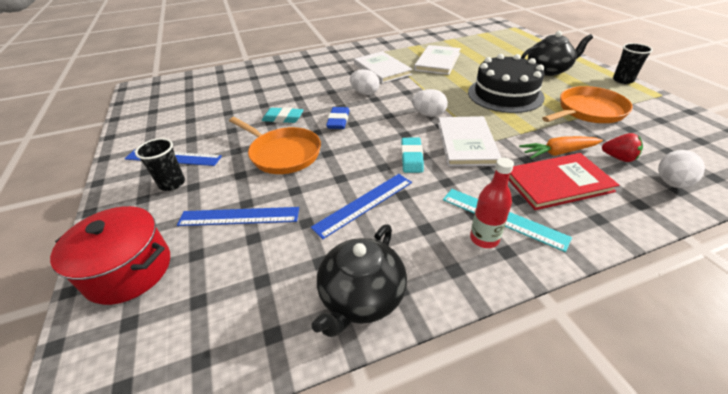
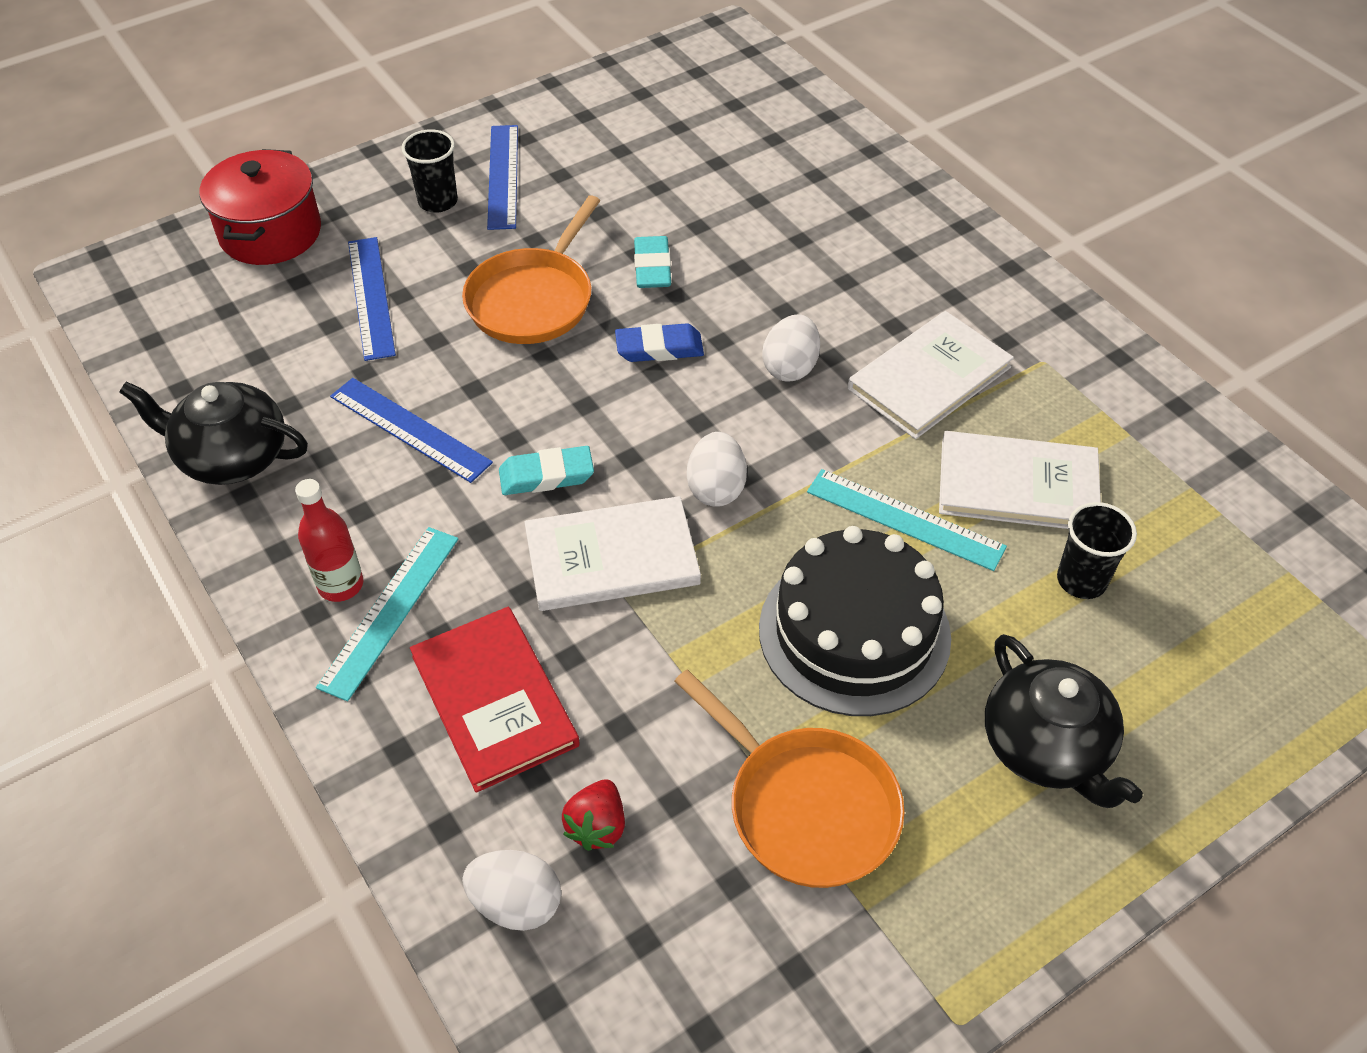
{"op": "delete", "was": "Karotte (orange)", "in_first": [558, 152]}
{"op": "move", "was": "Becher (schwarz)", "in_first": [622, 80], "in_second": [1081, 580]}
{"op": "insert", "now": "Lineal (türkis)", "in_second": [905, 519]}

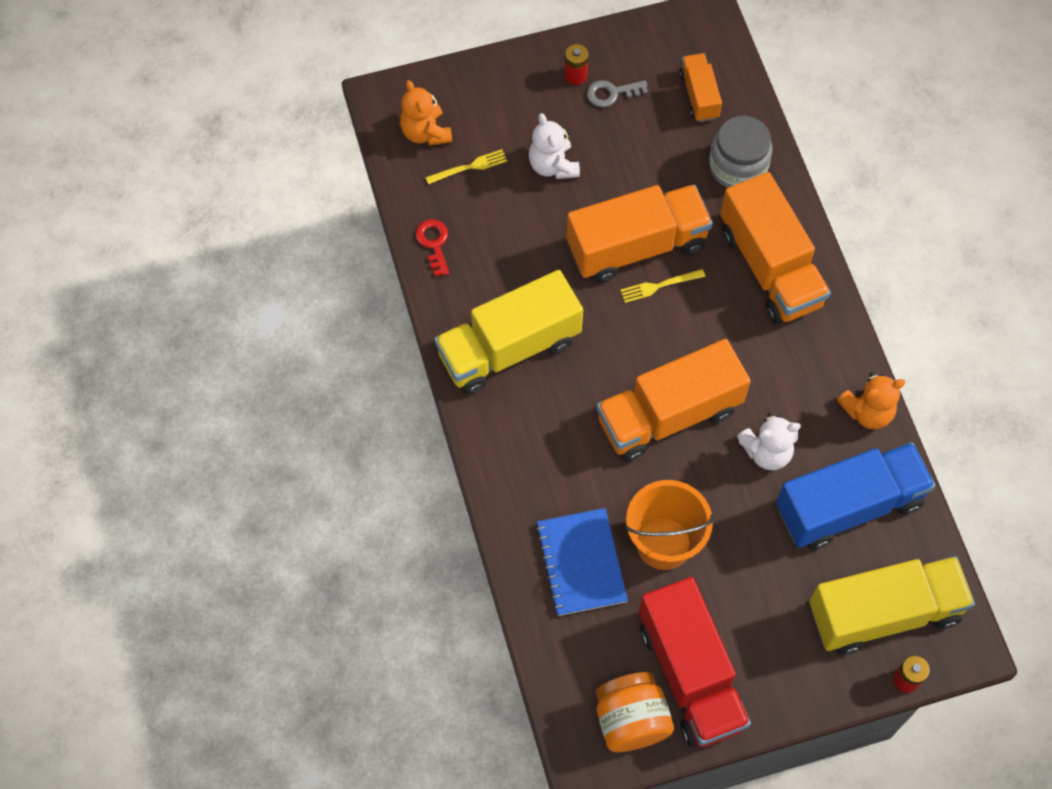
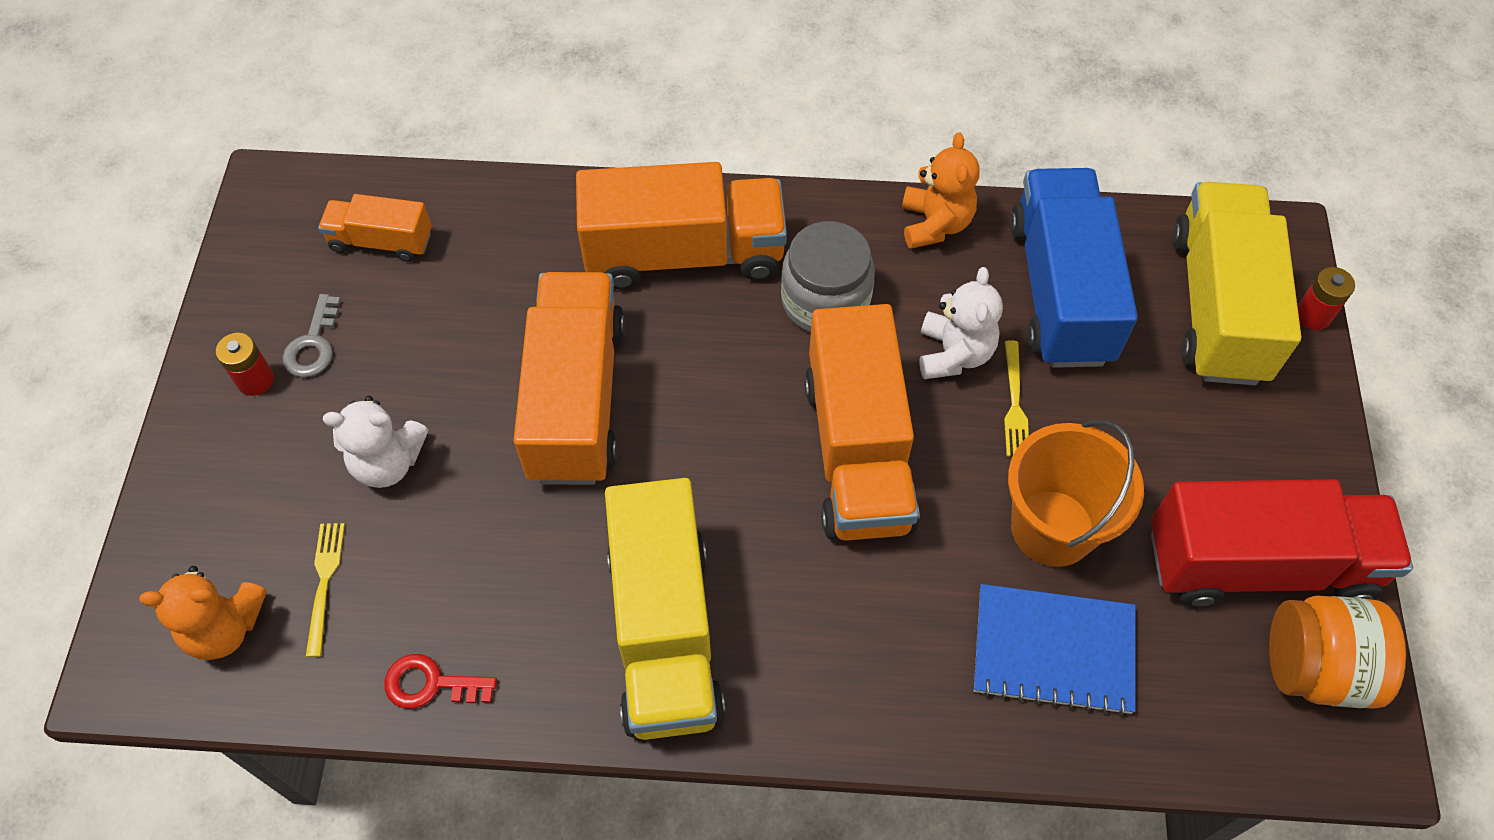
{"op": "move", "was": "Gabel (gelb)", "in_first": [659, 286], "in_second": [1014, 404]}
{"op": "move", "was": "Einmachglas (grau)", "in_first": [738, 166], "in_second": [825, 301]}

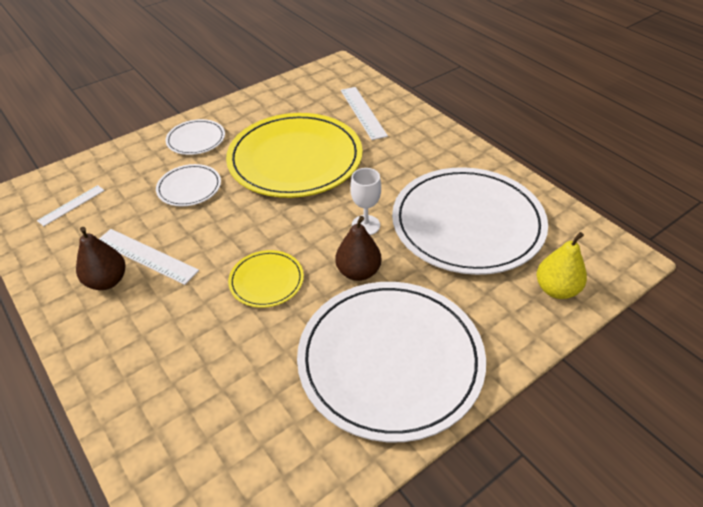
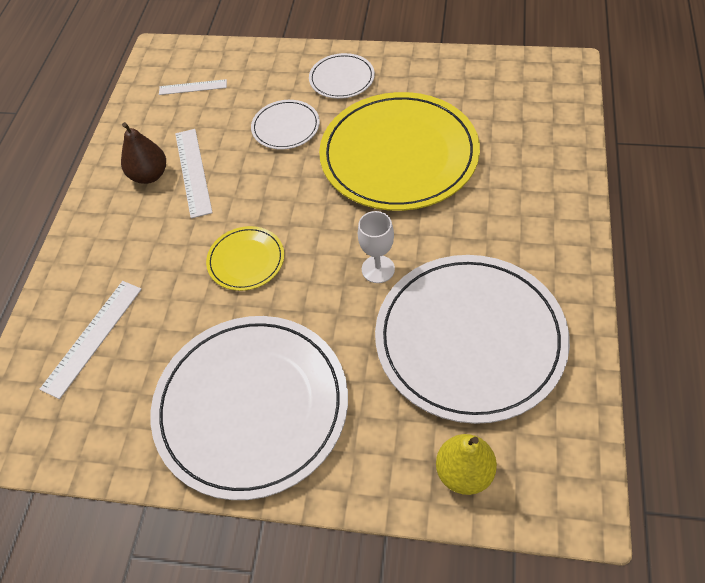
{"op": "delete", "was": "Birne (braun)", "in_first": [358, 272]}
{"op": "move", "was": "Lineal (weiß)", "in_first": [363, 112], "in_second": [93, 337]}

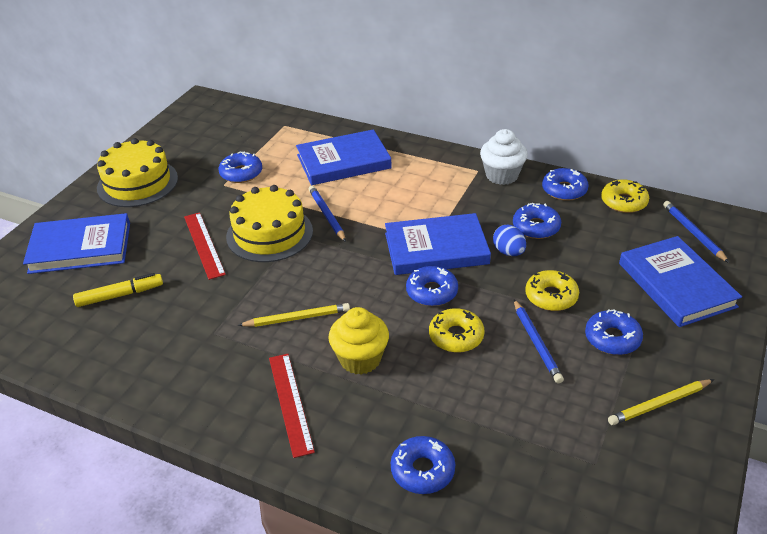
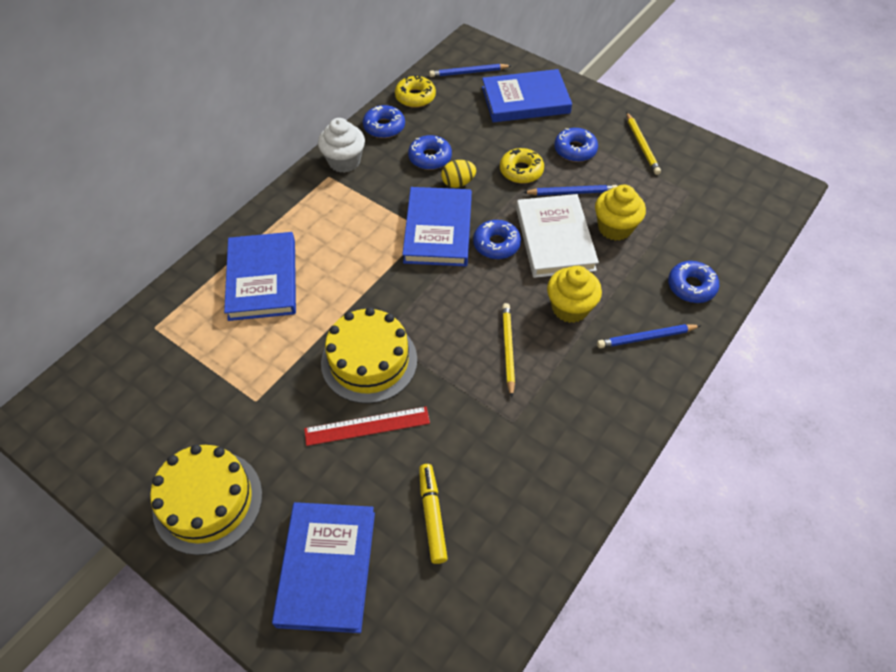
{"op": "delete", "was": "Donut (blau)", "in_first": [241, 173]}
{"op": "delete", "was": "Lineal (rot)", "in_first": [290, 403]}
{"op": "move", "was": "Bleistift (blau)", "in_first": [326, 215], "in_second": [646, 338]}
{"op": "replace", "was": "Donut (gelb)", "now": "Buch (weiß)", "in_first": [456, 336], "in_second": [555, 239]}
{"op": "recolor", "was": "Ei (blau)", "now": "Ei (gelb)", "in_first": [508, 252], "in_second": [458, 183]}
{"op": "insert", "now": "Muffin (gelb)", "in_second": [615, 228]}

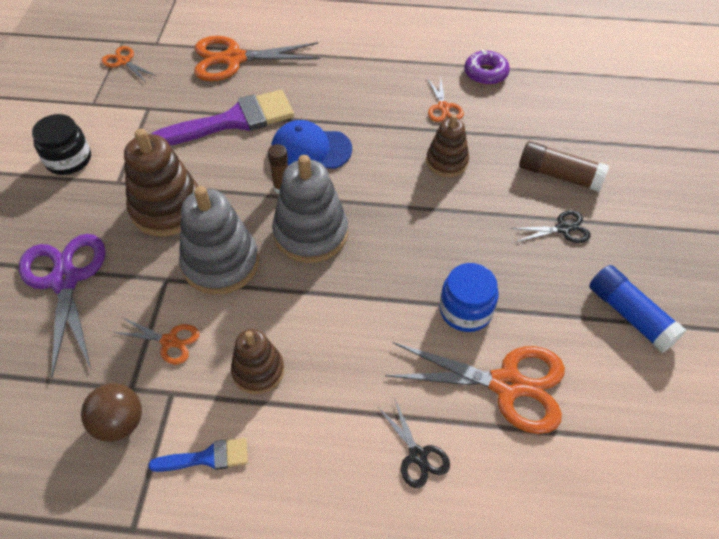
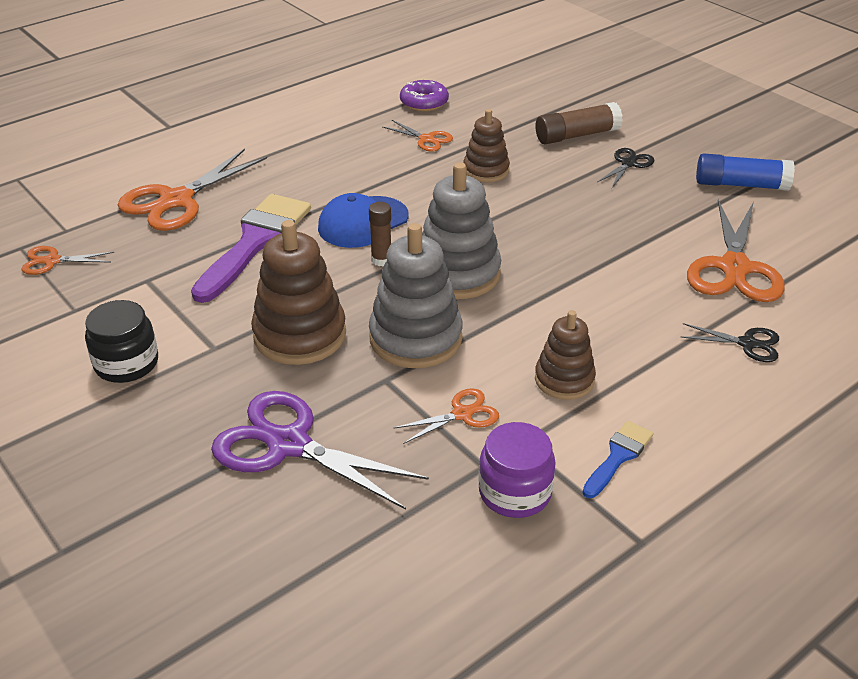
{"op": "replace", "was": "Ball (braun)", "now": "Einmachglas (lila)", "in_first": [119, 423], "in_second": [515, 492]}
{"op": "rotate", "was": "Schere (orange)", "in_first": [507, 385], "in_second": [734, 268], "clockwise": 135}
{"op": "delete", "was": "Einmachglas (blau)", "in_first": [465, 310]}

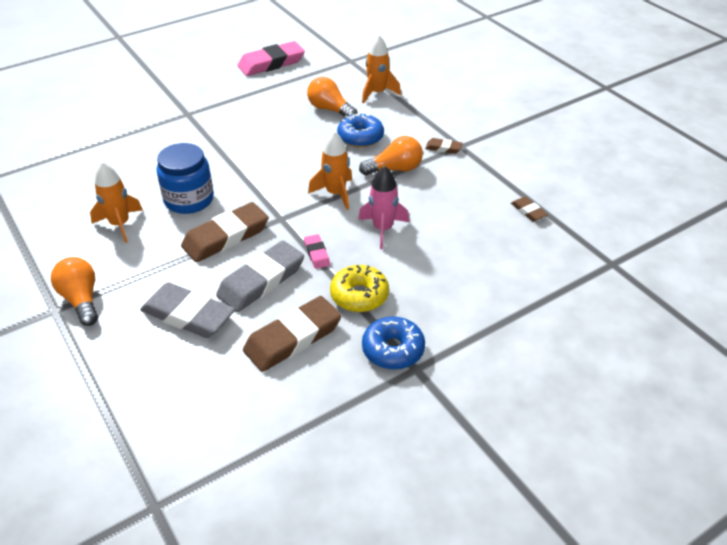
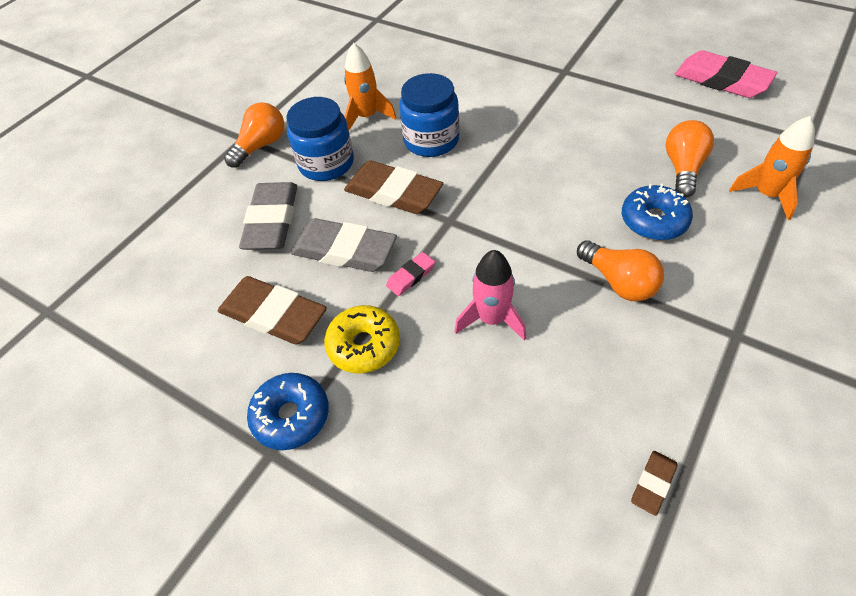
{"op": "delete", "was": "Rakete (orange)", "in_first": [335, 193]}
{"op": "delete", "was": "Radiergummi (braun)", "in_first": [443, 148]}
{"op": "insert", "now": "Einmachglas (blau)", "in_second": [326, 163]}

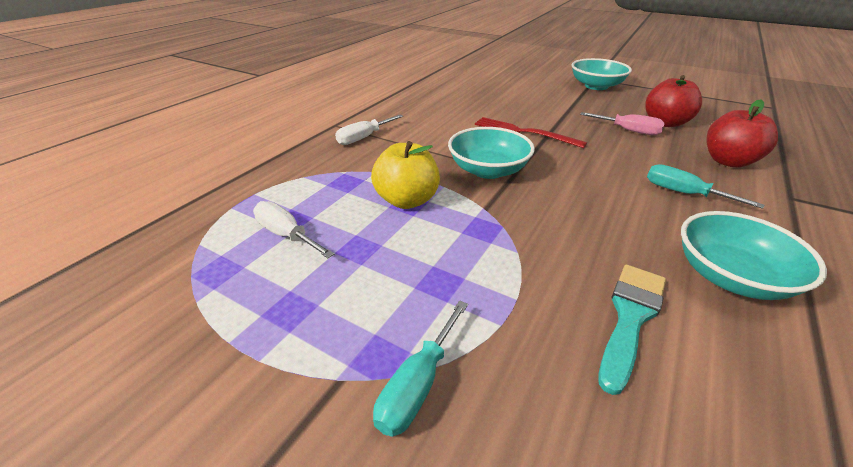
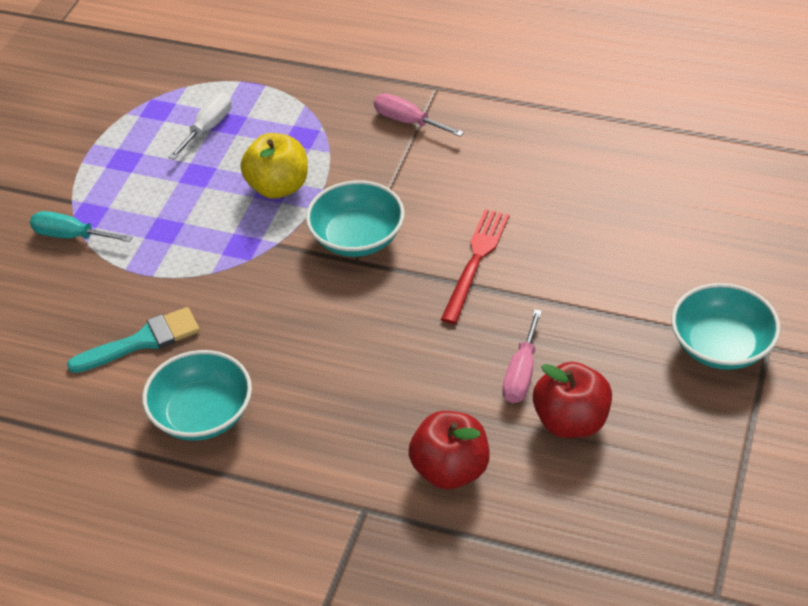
{"op": "recolor", "was": "Schraubenzieher (weiß)", "now": "Schraubenzieher (rosa)", "in_first": [363, 138], "in_second": [408, 121]}
{"op": "rotate", "was": "Pinsel (türkis)", "in_first": [630, 317], "in_second": [142, 341], "clockwise": -45}
{"op": "delete", "was": "Schraubenzieher (türkis)", "in_first": [683, 193]}

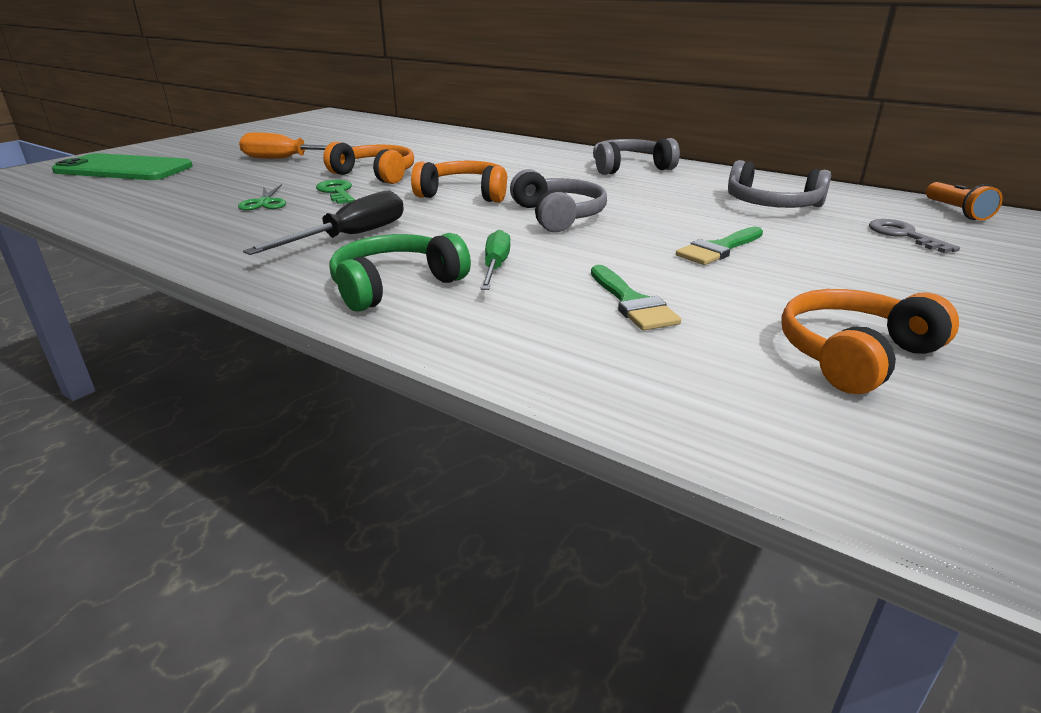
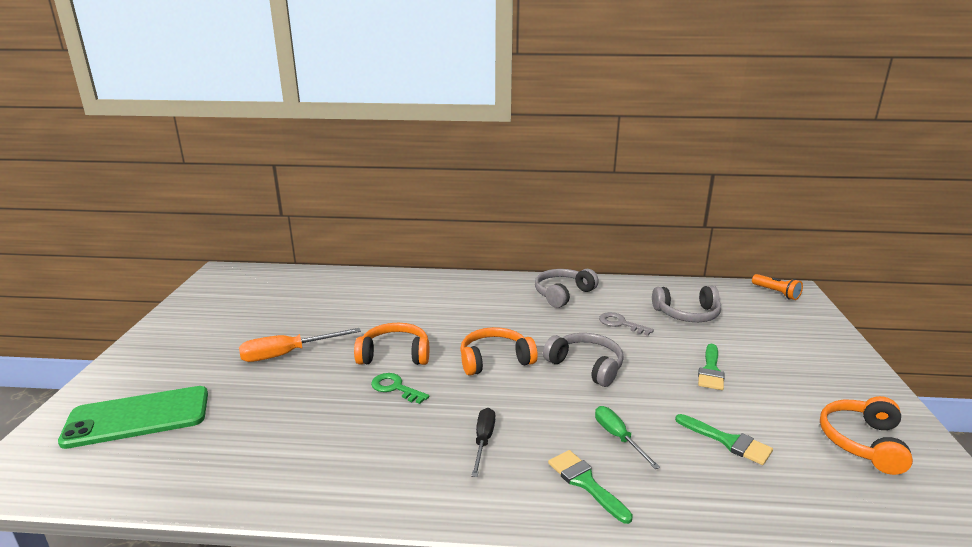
{"op": "delete", "was": "Schere (grün)", "in_first": [264, 202]}
{"op": "resize", "was": "Schraubenzieher (schwarz)", "in_first": [350, 237], "in_second": [483, 441], "ratio": 0.65}
{"op": "replace", "was": "Kopfhörer (grün)", "now": "Pinsel (grün)", "in_first": [395, 285], "in_second": [585, 482]}
{"op": "move", "was": "Schlüssel (grau)", "in_first": [904, 235], "in_second": [621, 324]}

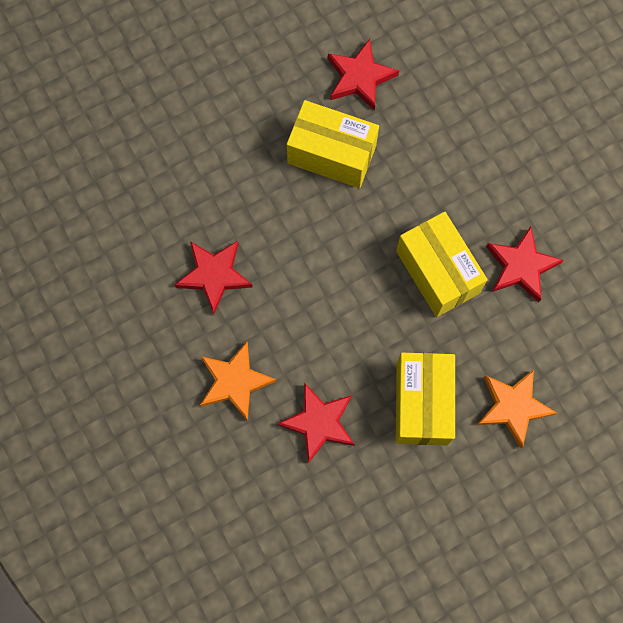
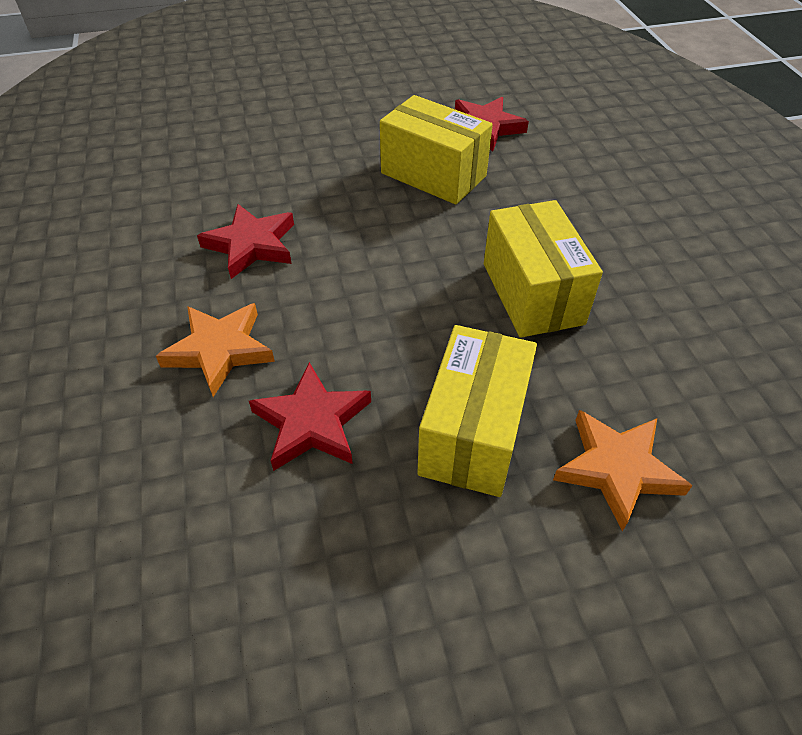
{"op": "delete", "was": "Stern (rot)", "in_first": [521, 266]}

